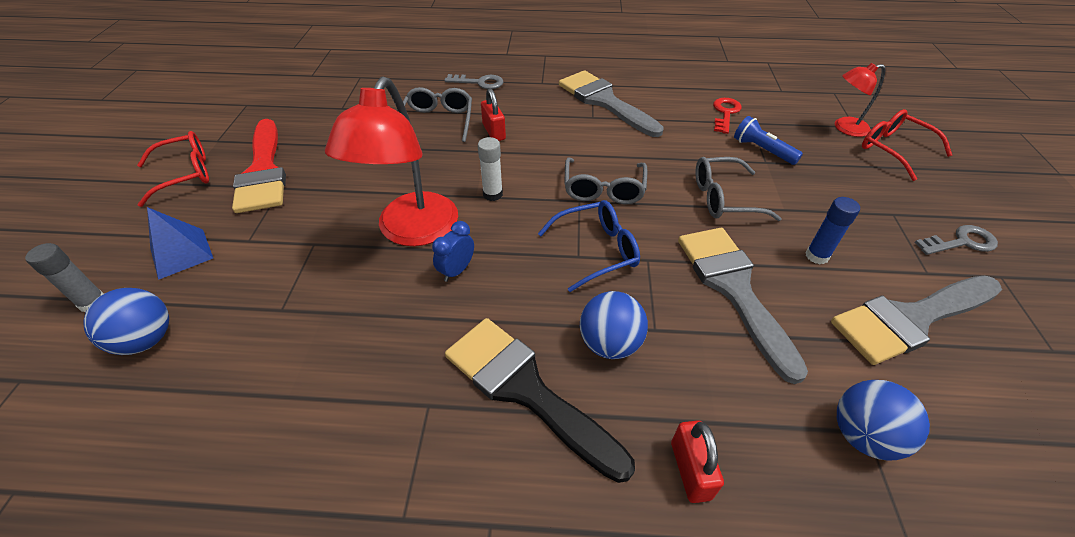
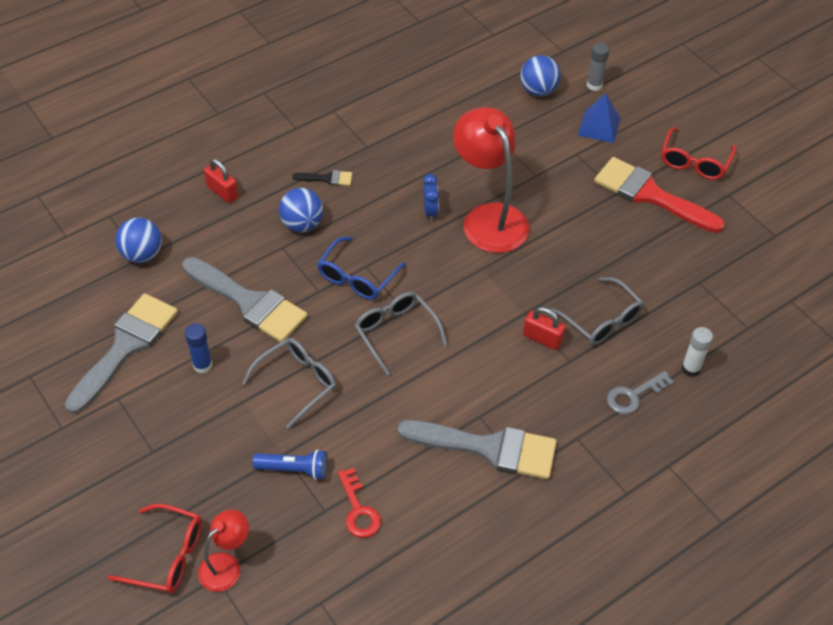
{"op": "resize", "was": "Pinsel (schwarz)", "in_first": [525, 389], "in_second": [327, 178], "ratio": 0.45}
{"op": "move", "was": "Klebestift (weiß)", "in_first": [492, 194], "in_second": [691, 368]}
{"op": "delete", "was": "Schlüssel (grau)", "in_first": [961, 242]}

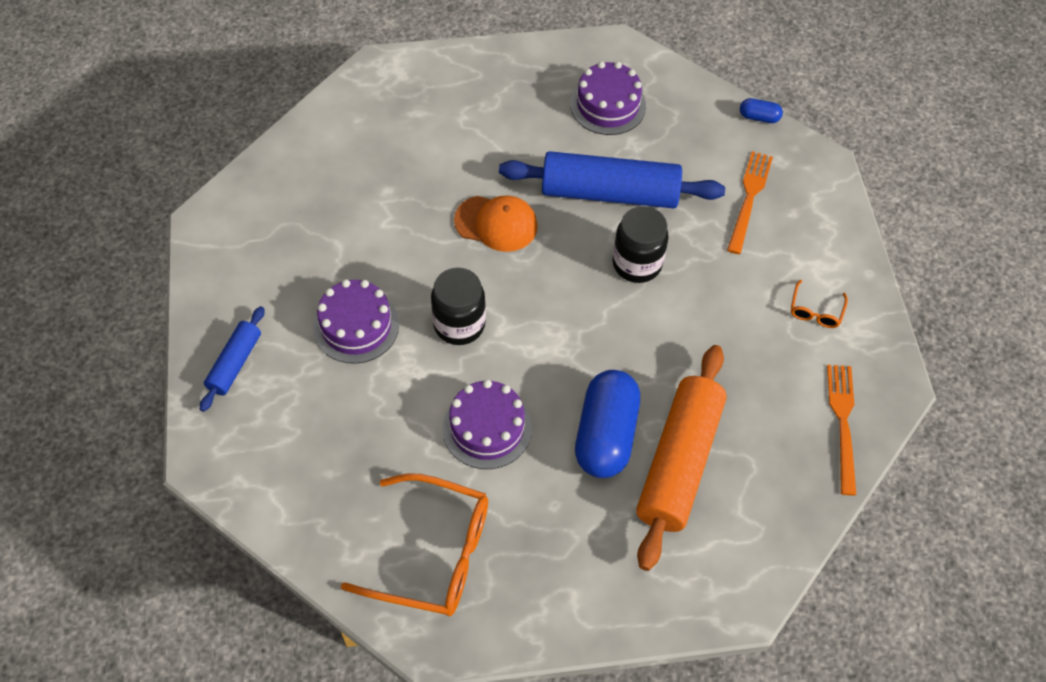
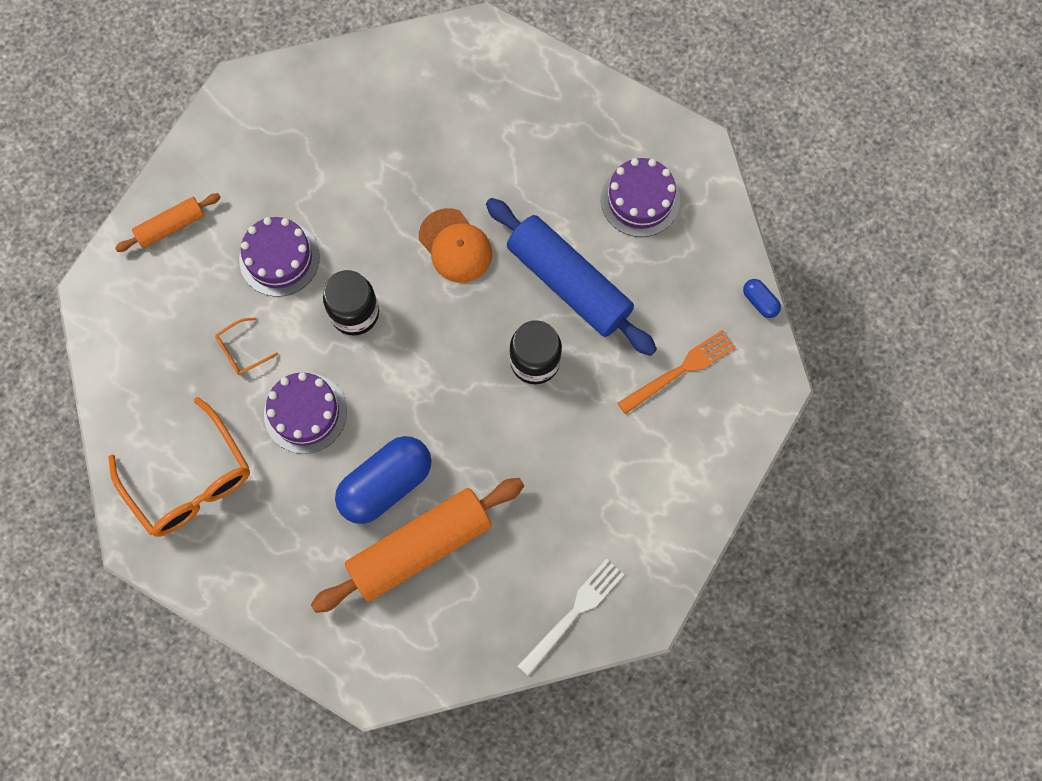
{"op": "recolor", "was": "Nudelholz (blau)", "now": "Nudelholz (orange)", "in_first": [235, 363], "in_second": [171, 226]}
{"op": "move", "was": "Brille (orange)", "in_first": [815, 311], "in_second": [242, 351]}
{"op": "recolor", "was": "Gabel (orange)", "now": "Gabel (weiß)", "in_first": [843, 423], "in_second": [573, 613]}

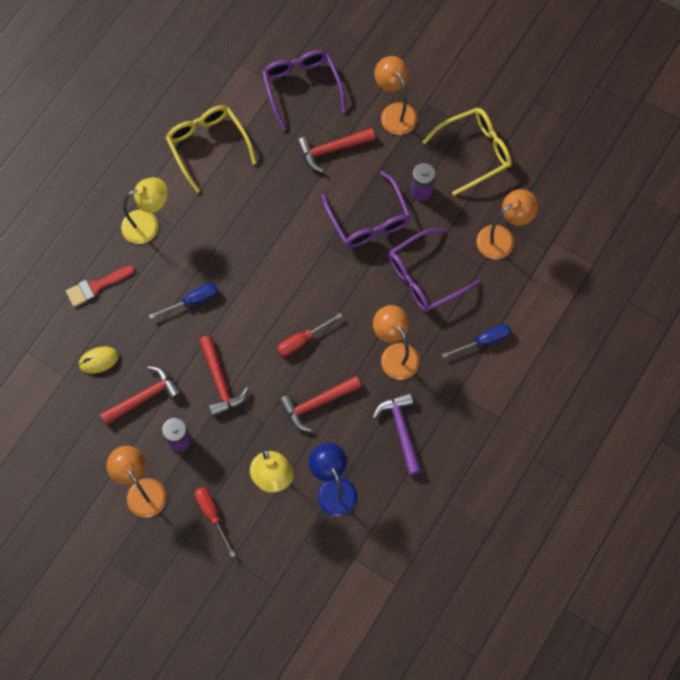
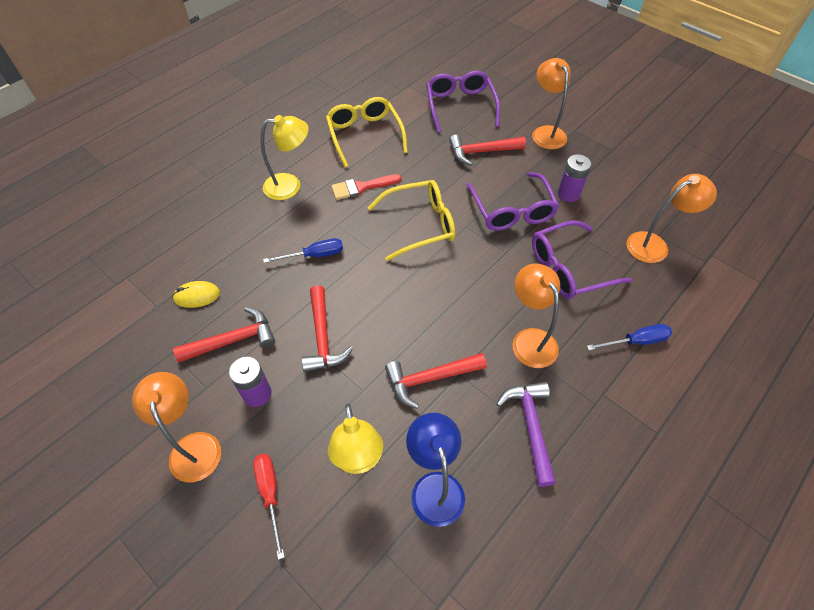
{"op": "move", "was": "Pinsel (rot)", "in_first": [96, 286], "in_second": [361, 187]}
{"op": "delete", "was": "Schraubenzieher (rot)", "in_first": [302, 340]}
{"op": "move", "was": "Brille (gelb)", "in_first": [474, 152], "in_second": [420, 225]}

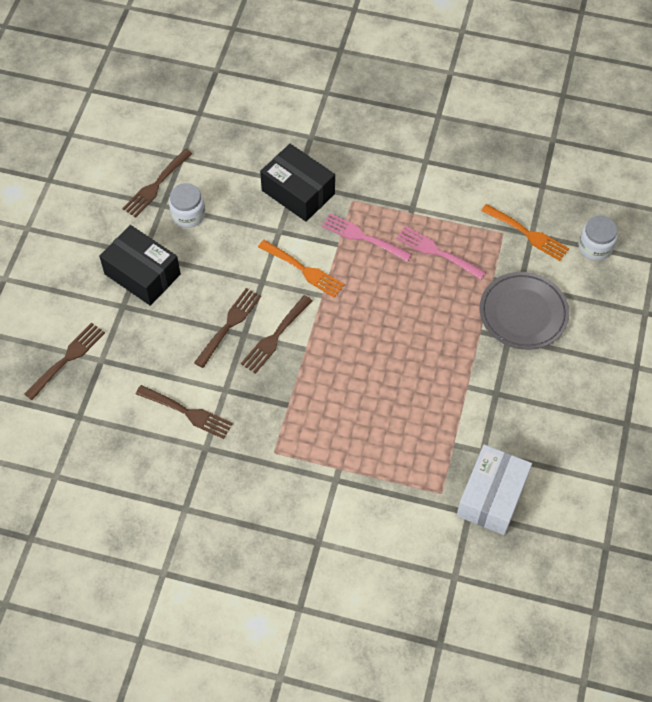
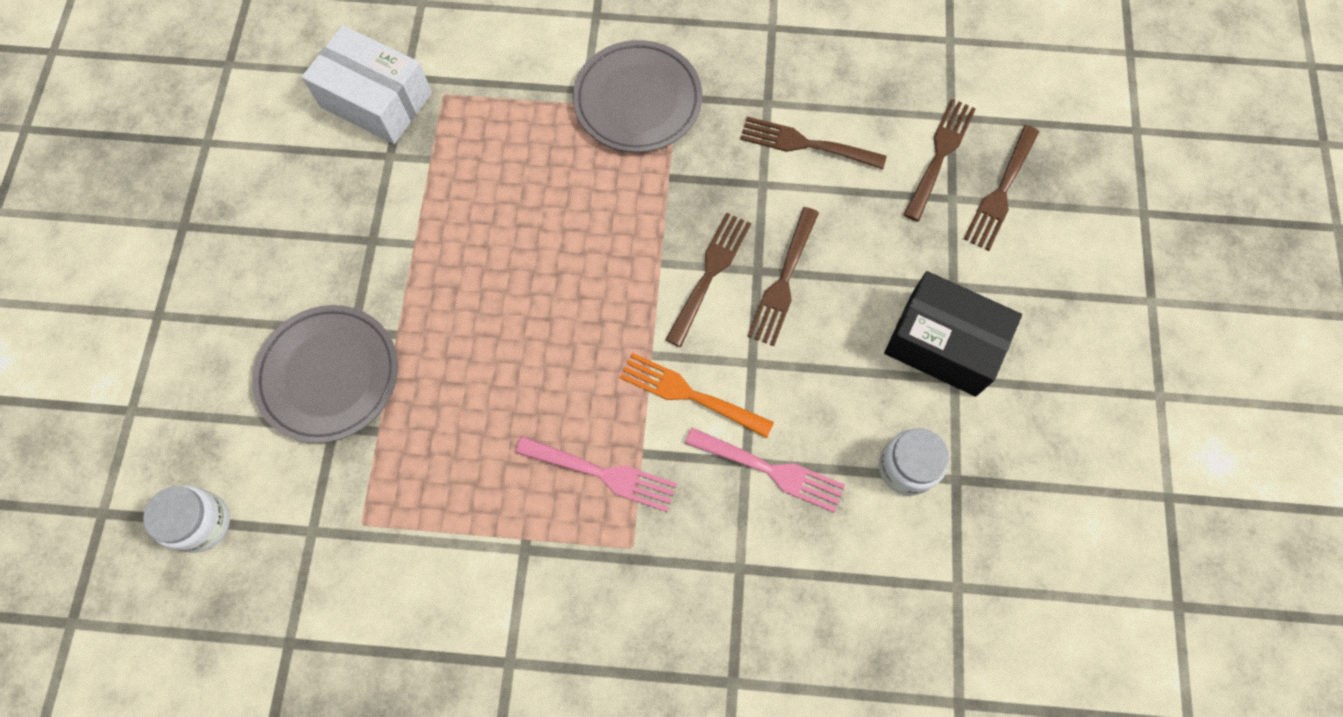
{"op": "move", "was": "Gabel (braun)", "in_first": [156, 185], "in_second": [940, 155]}
{"op": "delete", "was": "Schachtel (schwarz)", "in_first": [298, 192]}
{"op": "move", "was": "Gabel (rosa)", "in_first": [437, 252], "in_second": [770, 470]}
{"op": "rotate", "was": "Schachtel (weiß)", "in_first": [491, 496], "in_second": [376, 100], "clockwise": -75}
{"op": "delete", "was": "Gabel (orange)", "in_first": [527, 234]}
{"op": "insert", "now": "Teller (grau)", "in_second": [638, 101]}

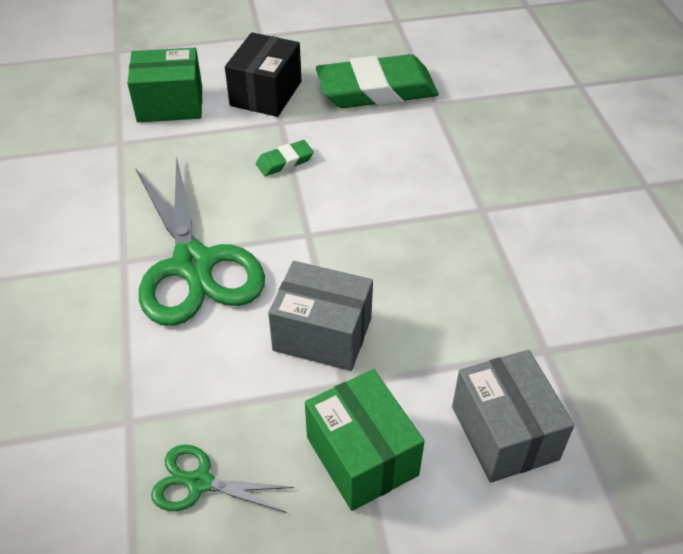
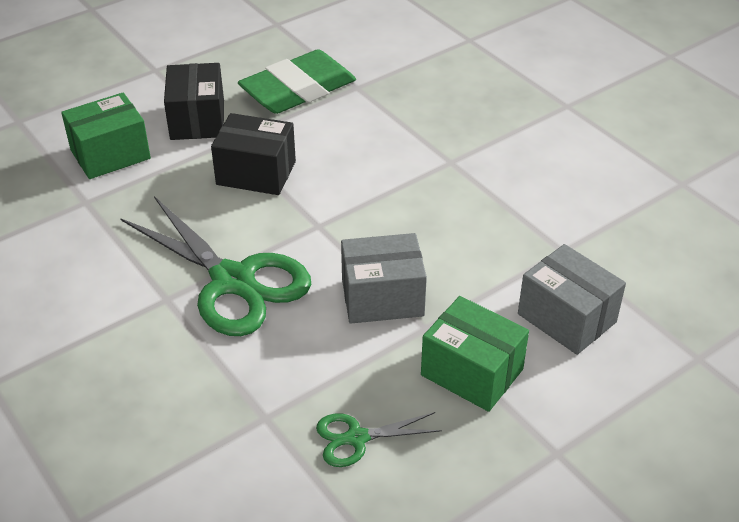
{"op": "replace", "was": "Radiergummi (grün)", "now": "Schachtel (schwarz)", "in_first": [285, 161], "in_second": [256, 173]}

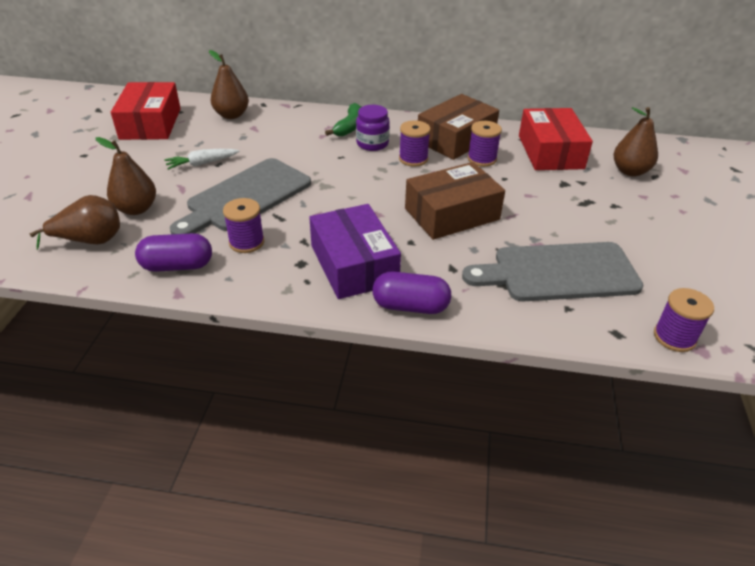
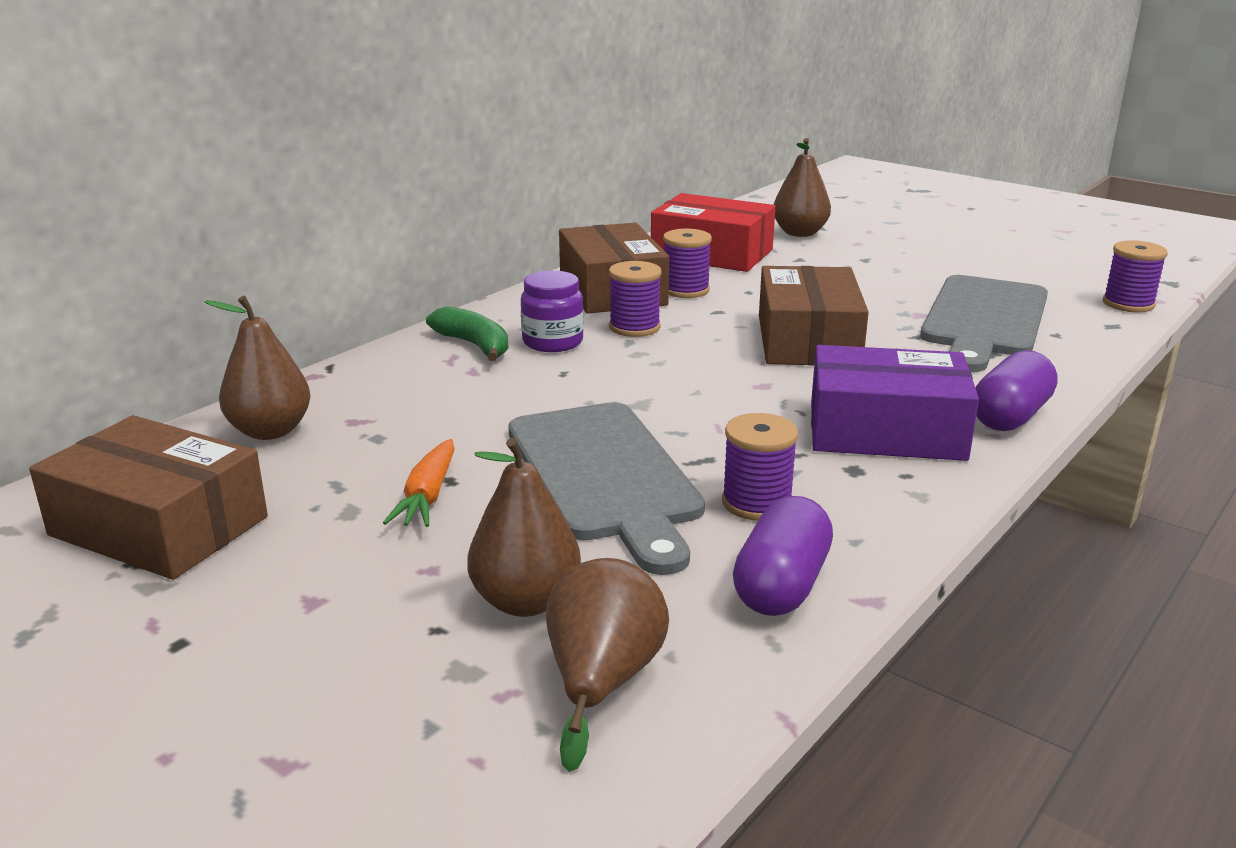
{"op": "recolor", "was": "Schachtel (rot)", "now": "Schachtel (braun)", "in_first": [151, 123], "in_second": [159, 526]}
{"op": "recolor", "was": "Karotte (weiß)", "now": "Karotte (orange)", "in_first": [202, 163], "in_second": [428, 496]}

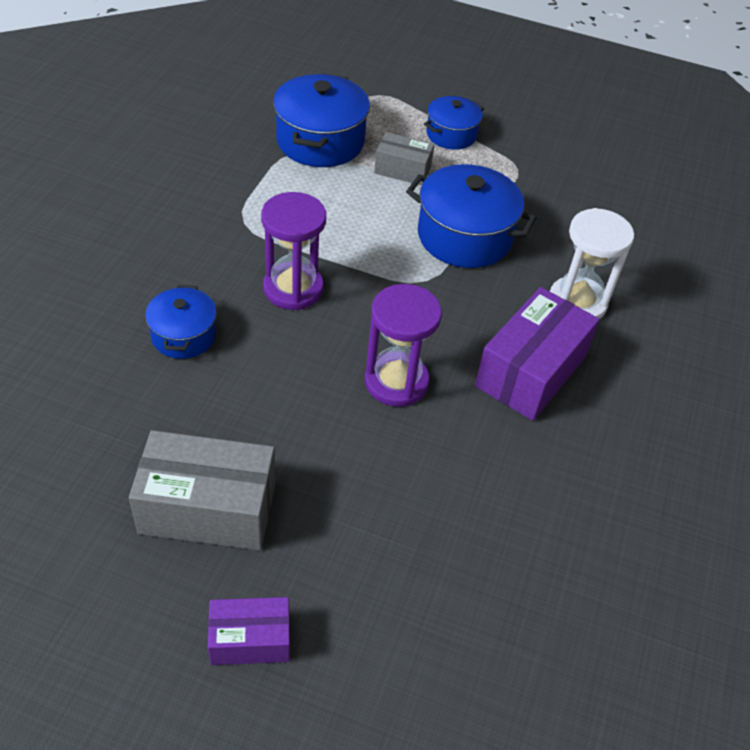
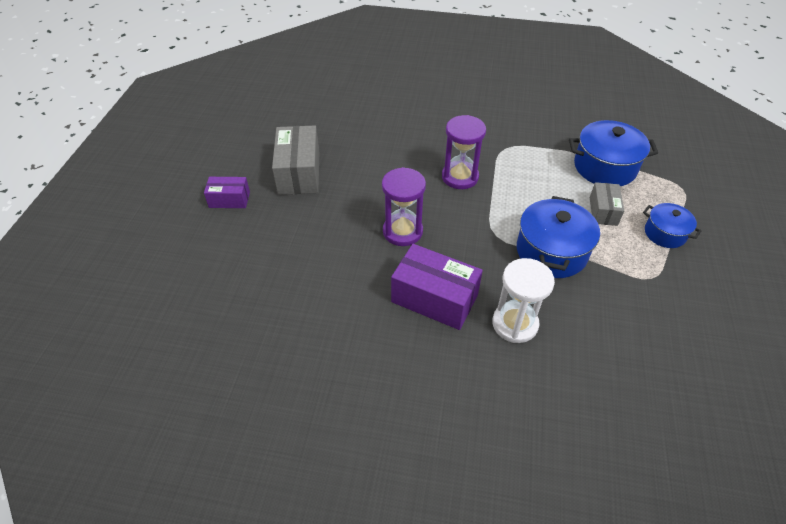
{"op": "delete", "was": "Kochtopf (blau)", "in_first": [184, 335]}
{"op": "rotate", "was": "Schachtel (lila)", "in_first": [250, 639], "in_second": [229, 199], "clockwise": -75}

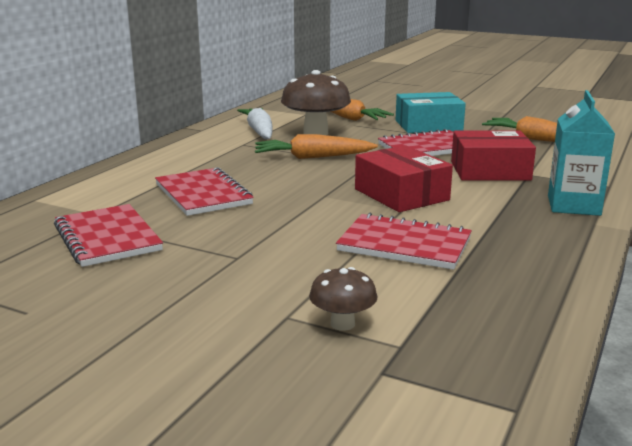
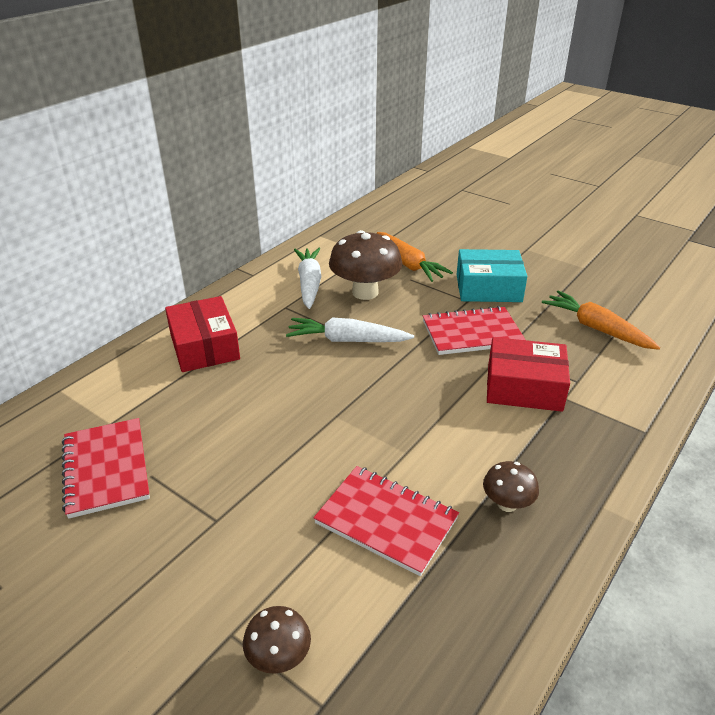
{"op": "delete", "was": "Notizbuch (rot)", "in_first": [203, 194]}
{"op": "recolor", "was": "Karotte (orange)", "now": "Karotte (weiß)", "in_first": [313, 157], "in_second": [347, 340]}
{"op": "move", "was": "Schachtel (rot)", "in_first": [401, 194], "in_second": [204, 346]}
{"op": "delete", "was": "Getränkekarton (türkis)", "in_first": [573, 205]}
{"op": "insert", "now": "Pilz (braun)", "in_second": [507, 504]}

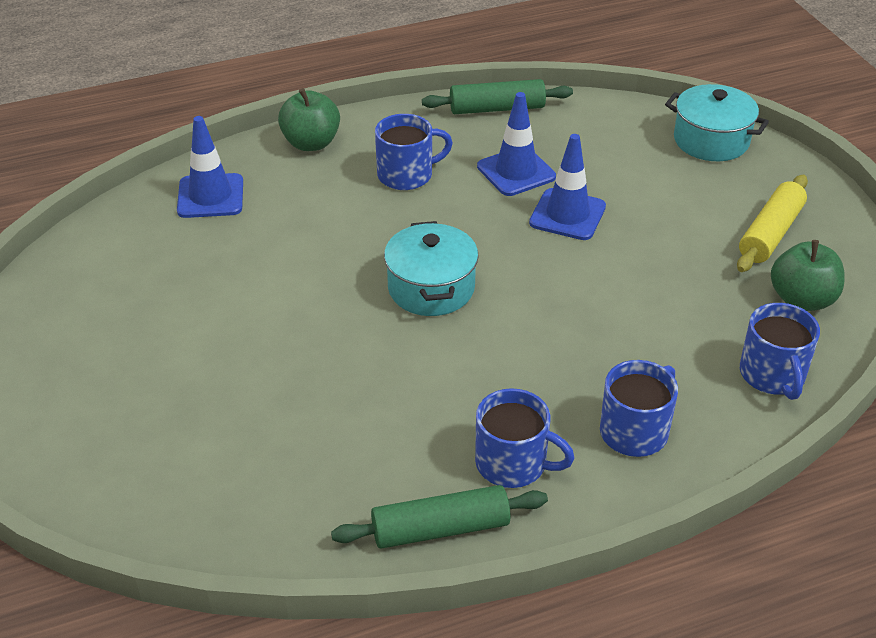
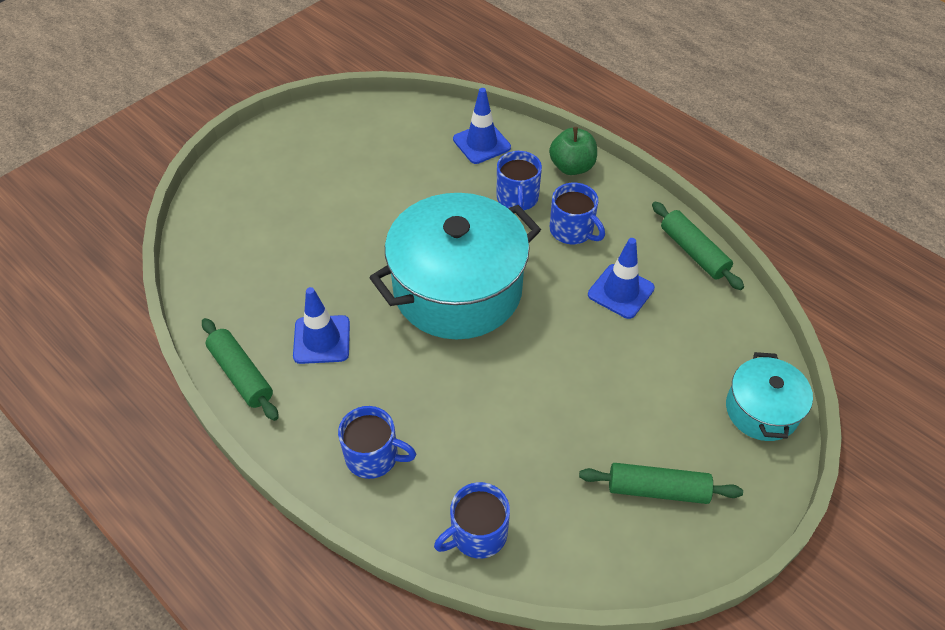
{"op": "resize", "was": "Kochtopf (türkis)", "in_first": [431, 288], "in_second": [457, 289], "ratio": 1.95}
{"op": "move", "was": "Tasse (blau)", "in_first": [513, 463], "in_second": [517, 198]}
{"op": "move", "was": "Leitkegel (blau)", "in_first": [567, 215], "in_second": [322, 340]}
{"op": "recolor", "was": "Nudelholz (gelb)", "now": "Nudelholz (grün)", "in_first": [770, 233], "in_second": [657, 489]}
{"op": "delete", "was": "Apfel (grün)", "in_first": [802, 300]}

